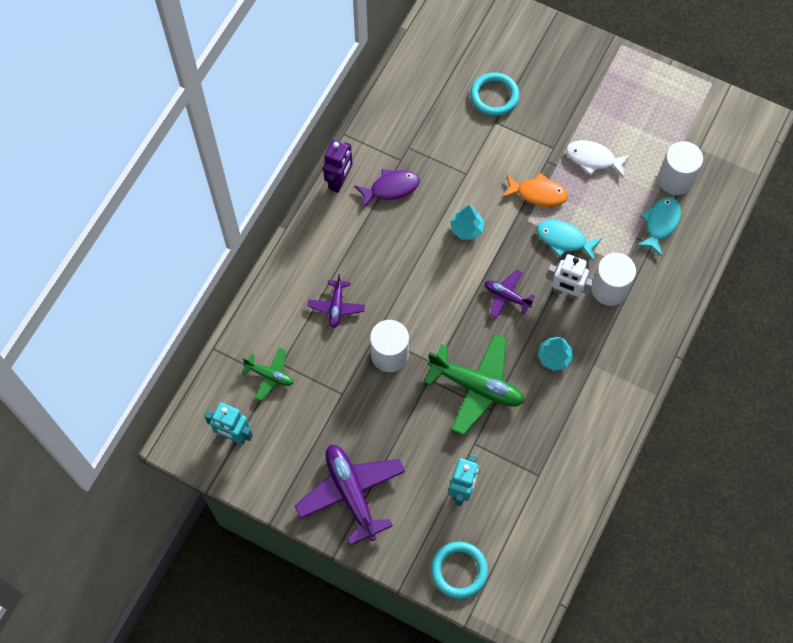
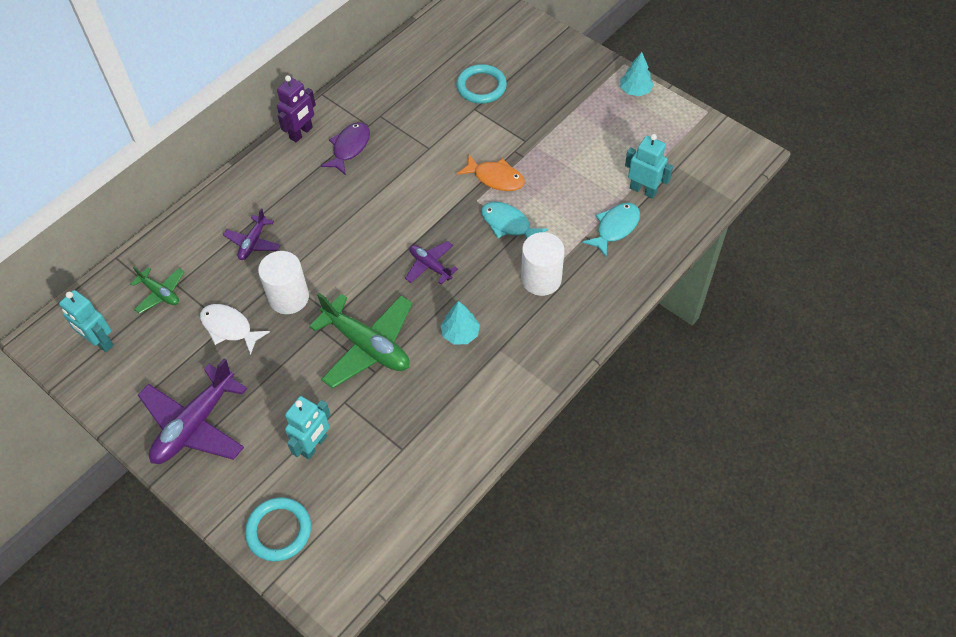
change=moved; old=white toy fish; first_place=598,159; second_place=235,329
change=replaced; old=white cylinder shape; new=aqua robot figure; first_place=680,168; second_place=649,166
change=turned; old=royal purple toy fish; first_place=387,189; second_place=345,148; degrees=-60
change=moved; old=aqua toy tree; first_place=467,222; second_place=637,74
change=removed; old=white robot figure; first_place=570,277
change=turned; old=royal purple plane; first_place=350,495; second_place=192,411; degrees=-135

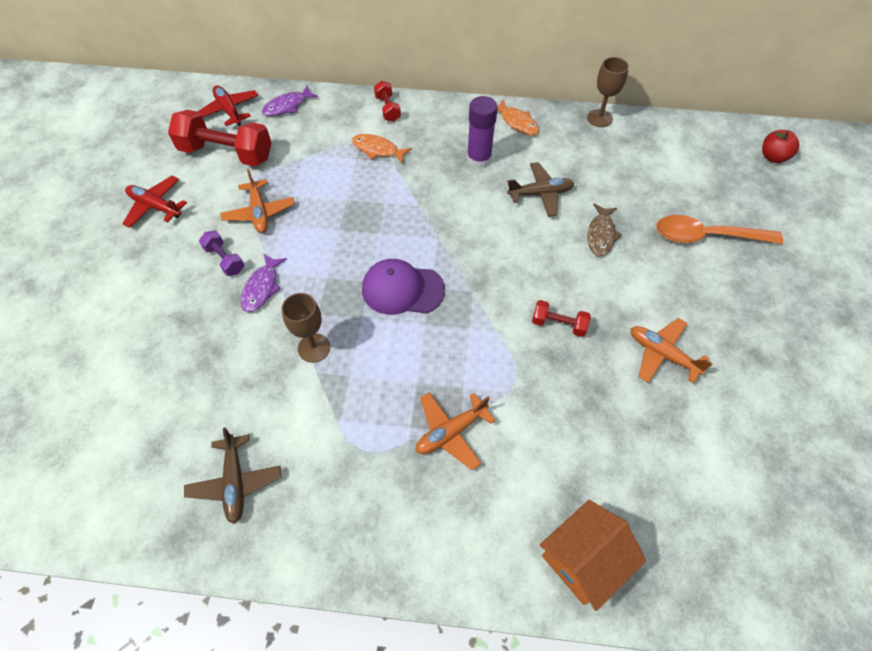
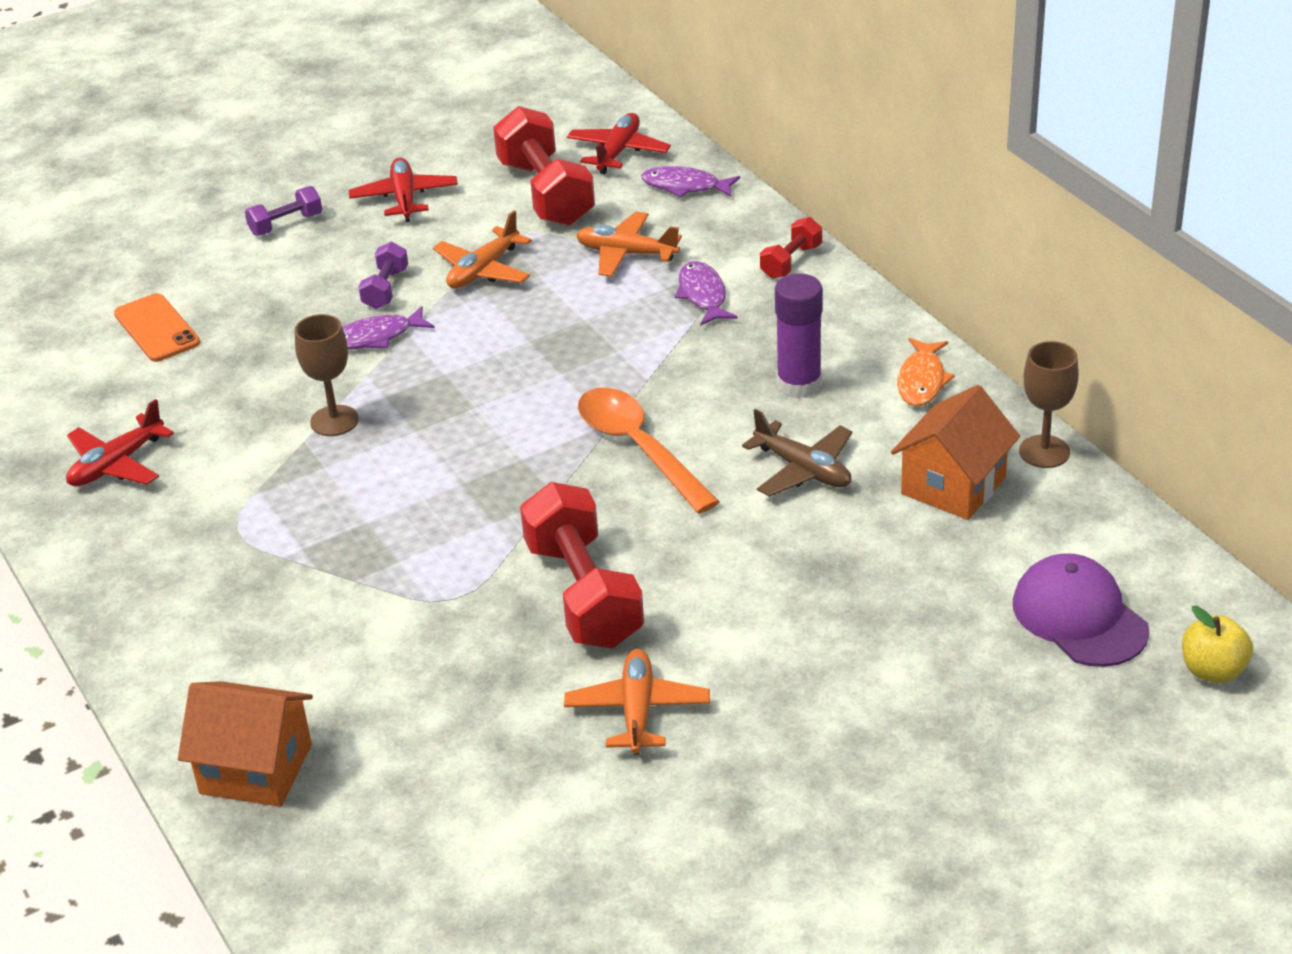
change=recoloured; old=crimson toy apple; new=bright yellow toy apple; first_place=780,146; second_place=1217,644
change=recoloured; old=orange-coloured toy fish; new=royal purple toy fish; first_place=382,149; second_place=706,293
change=removed; old=russet toy fish; first_place=604,230
change=moved; old=orange-coloured tablespoon; first_place=719,229; second_place=649,451
change=moved; old=royal purple baseball cap; first_place=403,287; second_place=1081,610
change=resized; old=crimson free weight; first_place=561,318; second_place=582,565; factor=2.02
change=moved; old=orange-coloured plane; first_place=456,431; second_place=629,244
change=recoloured; old=russet plane; new=crimson plane; first_place=232,476; second_place=120,443
change=added; new=royal purple free weight; second_place=283,211
change=added; new=orange-coloured mobile phone; second_place=157,327
change=added; new=orange-coloured cottage; second_place=955,452

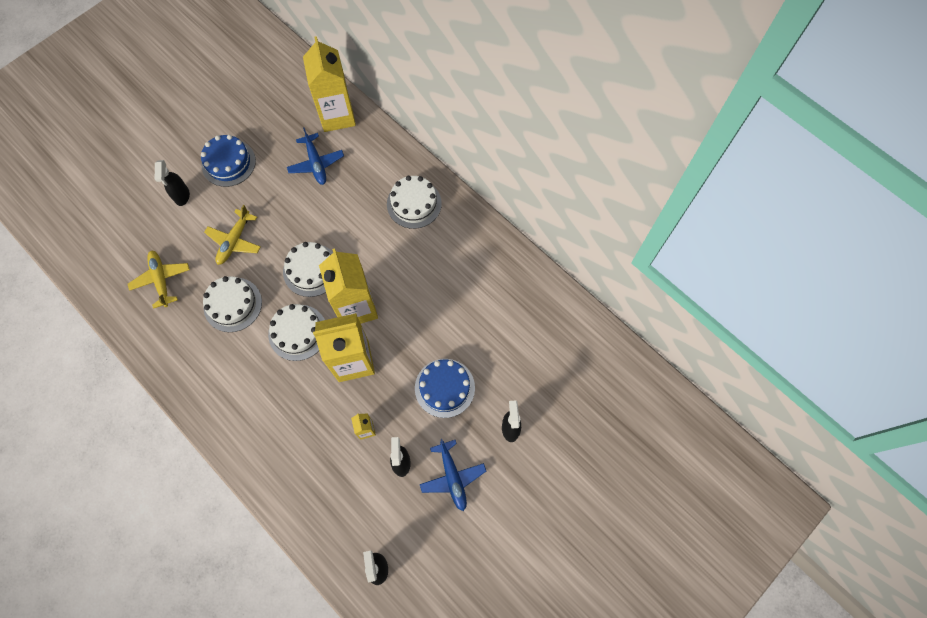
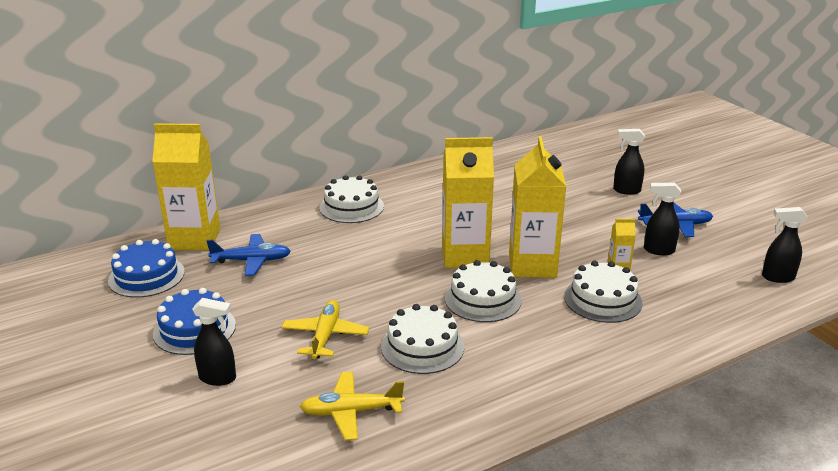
change=turned; old=bright yellow plane; first_place=232,235; second_place=325,329; degrees=-120
change=moved; old=white cake; first_place=308,269; second_place=603,292
change=moved; old=cobalt cake; first_place=445,388; second_place=146,268

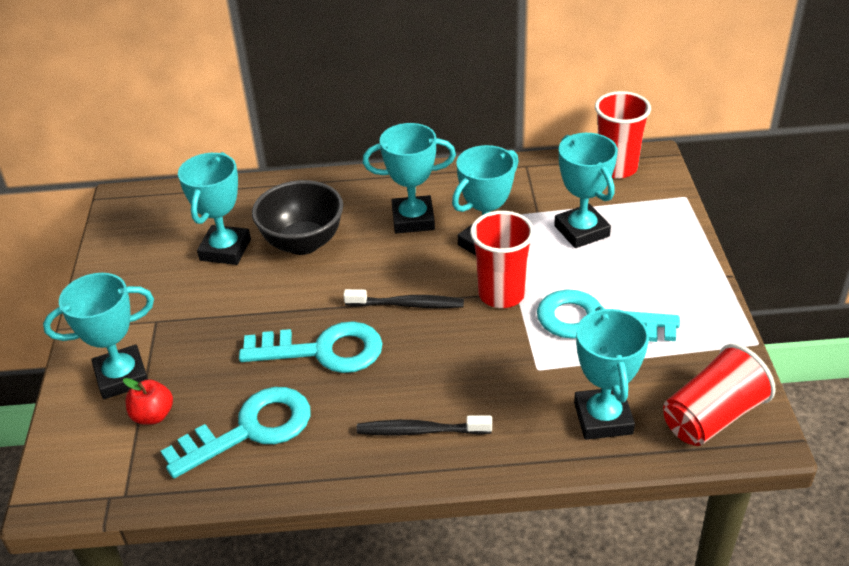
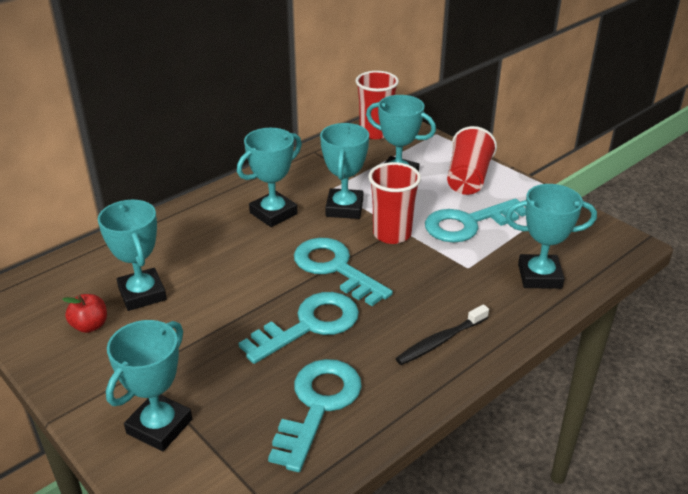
change=removed; old=ebony deep dish; first_place=297,217
change=replaced; old=ebony tooth brush; new=aqua latchkey; first_place=403,298; second_place=343,272
change=turned; old=aqua award cup; first_place=611,373; second_place=551,236; degrees=-45
change=moved; old=crimson cup; first_place=719,395; second_place=472,160
change=moved; old=crimson toy apple; first_place=148,401; second_place=84,313

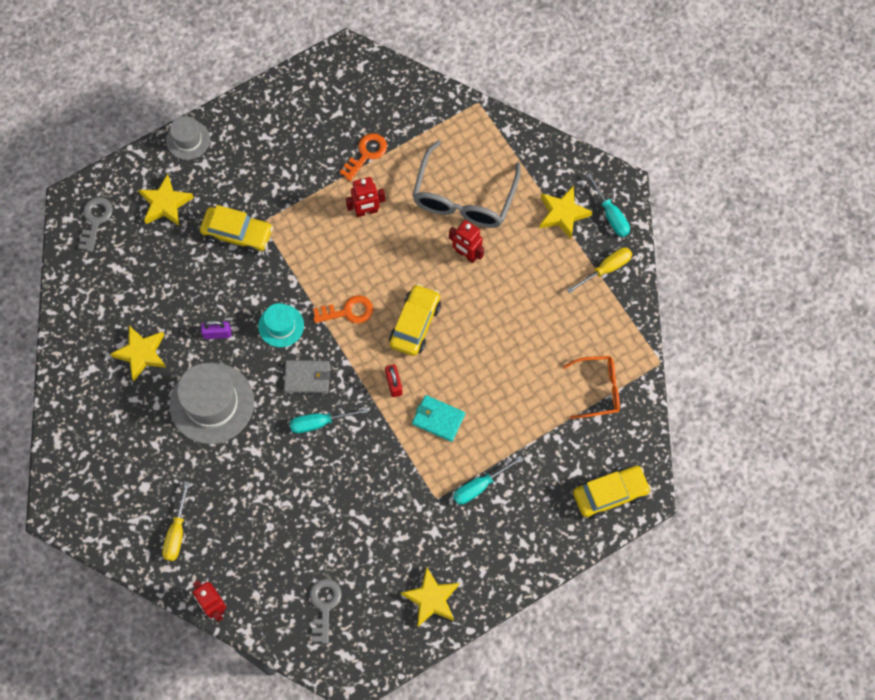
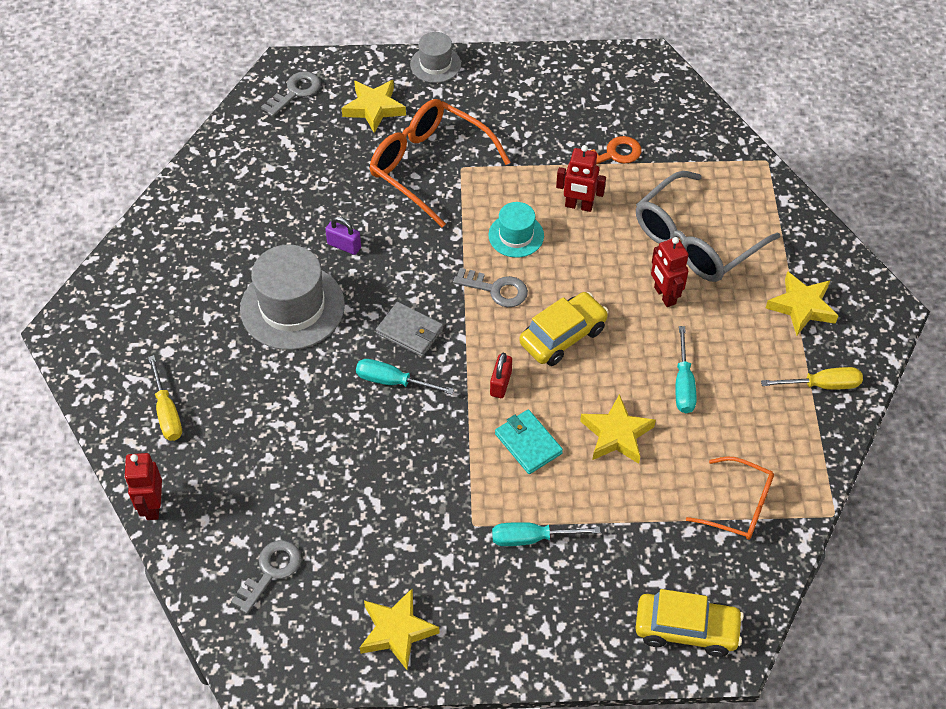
change=moved; old=aqua flat screwdriver; first_place=608,205; second_place=685,369
change=replaced; old=bright yellow toy car; new=orange-coloured spectacles; first_place=236,229; second_place=440,163
change=recoloured; old=orange-coloured latchkey; new=gray latchkey; first_place=343,309; second_place=490,287
change=moved; old=aqua tall hat; first_place=281,325; second_place=516,230
change=moved; old=bright yellow five-pointed star; first_place=138,353; second_place=618,429
change=turned; old=bright yellow flat screwdriver; first_place=176,521; second_place=165,398; degrees=-60

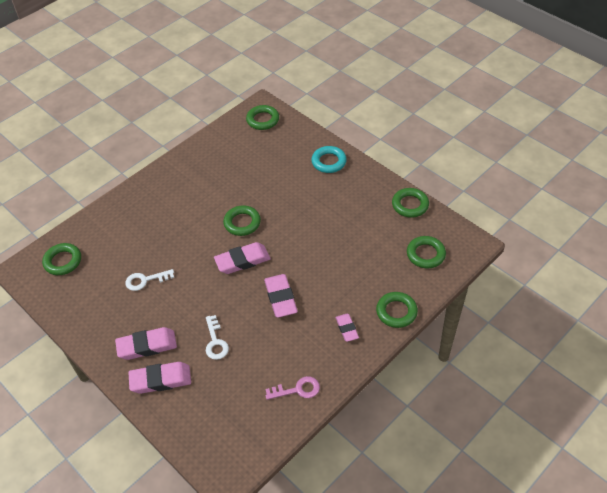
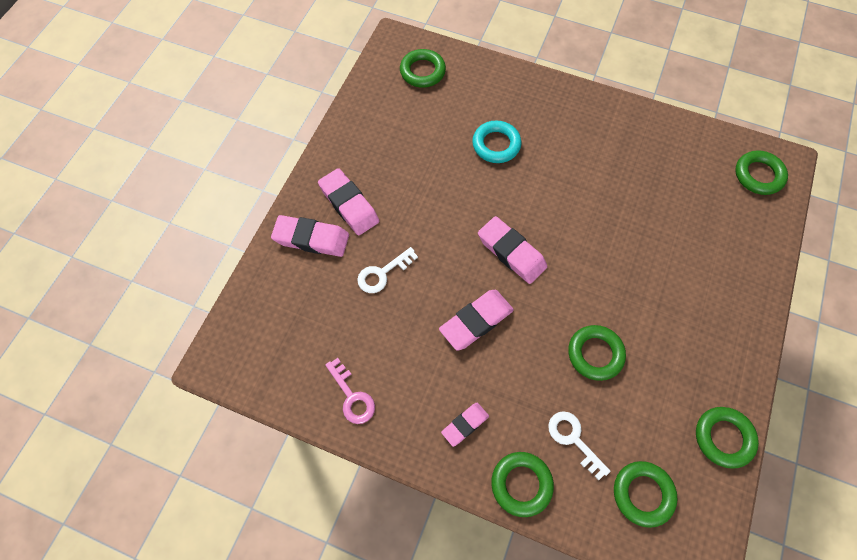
change=moved; old=aqua ring; first_place=329,159; second_place=496,142
change=moved; old=leaf-green ring; first_place=242,220; second_place=597,353
change=moved; old=white latchkey; first_place=149,280; second_place=579,445
change=turned; old=rose-pink eraser; first_place=159,378; second_place=310,236; degrees=-45

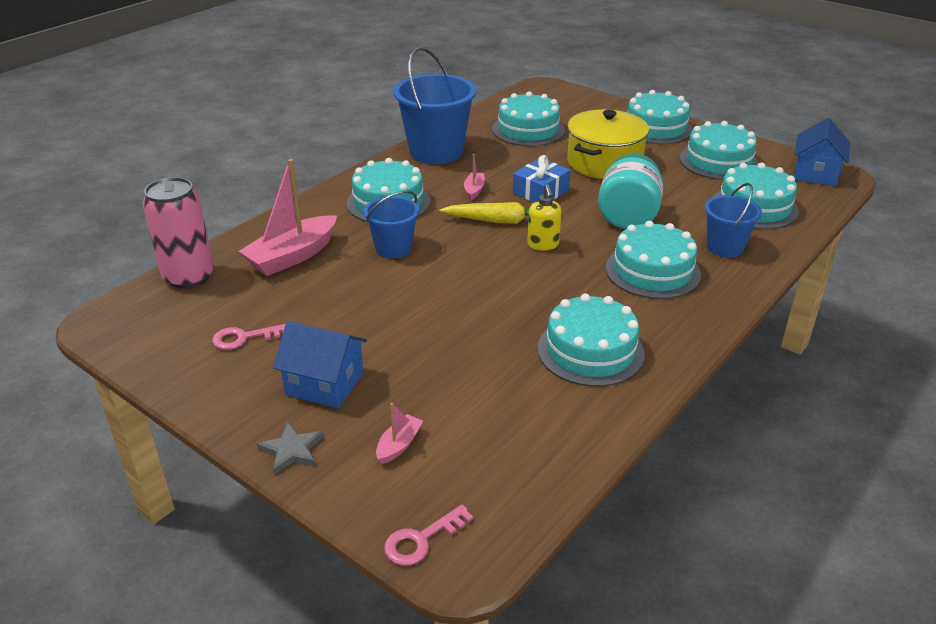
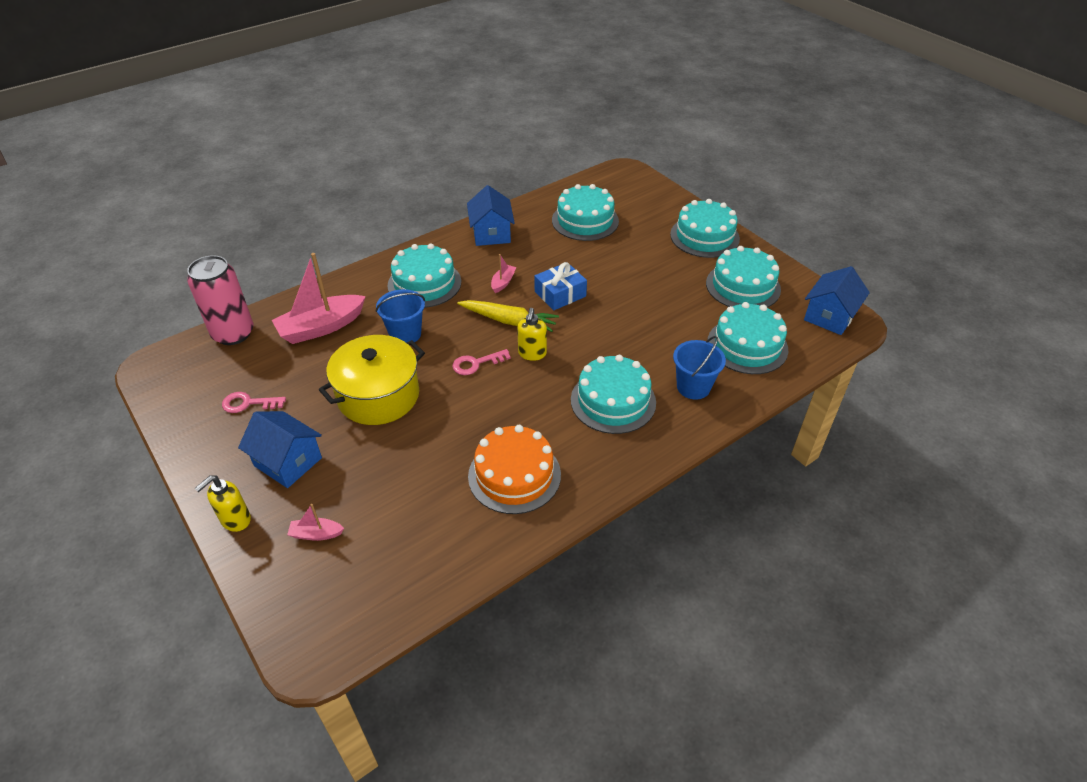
change=replaced; old=cobalt pail; new=cobalt cottage; first_place=434,105; second_place=491,215
change=moved; old=bright yellow stockpot; first_place=608,144; second_place=372,380
change=removed; old=aqua jar; first_place=630,191
change=recoloured; old=aqua cake; new=orange-coloured cake; first_place=591,340; second_place=514,469
change=turned; old=rose-pink boat; first_place=399,433; second_place=315,522; degrees=-135
change=replaced; old=gray five-pointed star; new=bright yellow soap pump; first_place=290,448; second_place=223,503
change=moved; old=rose-pink latchkey; first_place=428,535; second_place=481,362

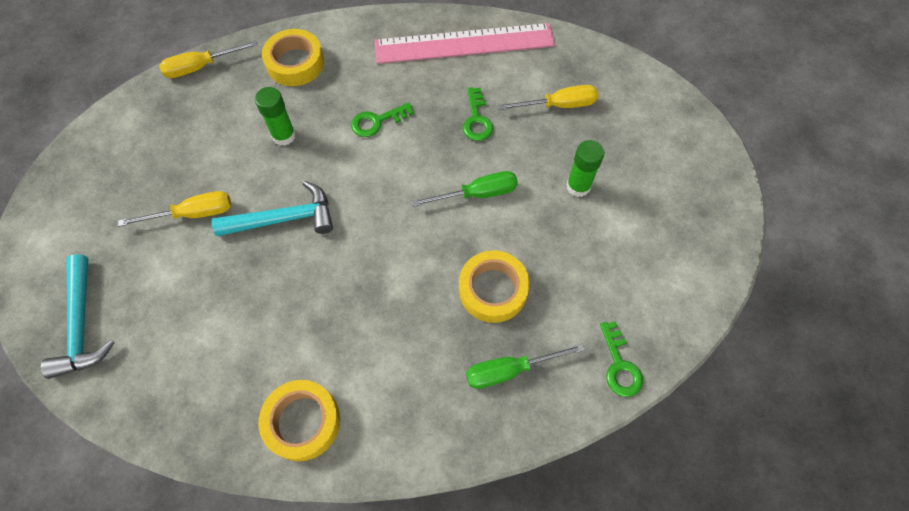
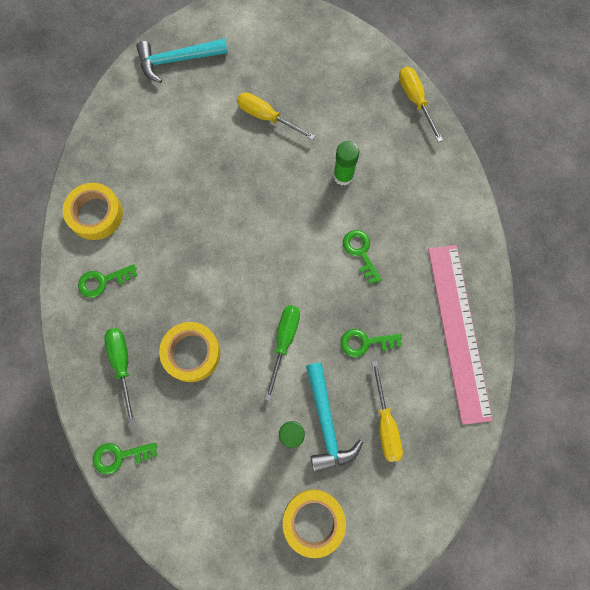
change=moved; old=bright yellow sticky tape; first_place=293,57; second_place=314,523
change=turned; old=leaf-green flat screwdriver; first_place=464,189; second_place=282,353; degrees=-150
change=moved; old=aqua hammer; first_place=272,208; second_place=334,417
change=turned; old=bright yellow flat screwdriver; first_place=174,209; second_place=276,116; degrees=135
change=added; new=leaf-green latchkey; second_place=108,281

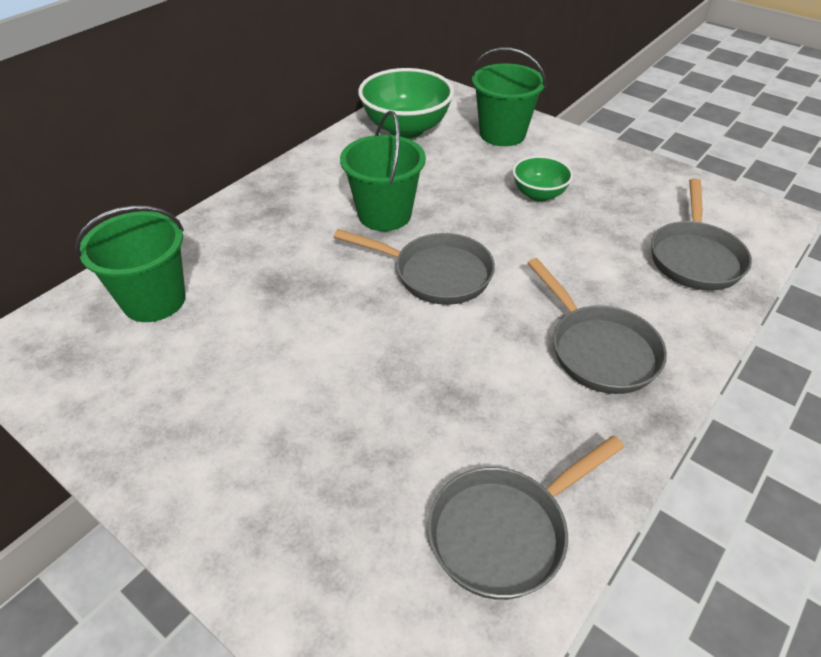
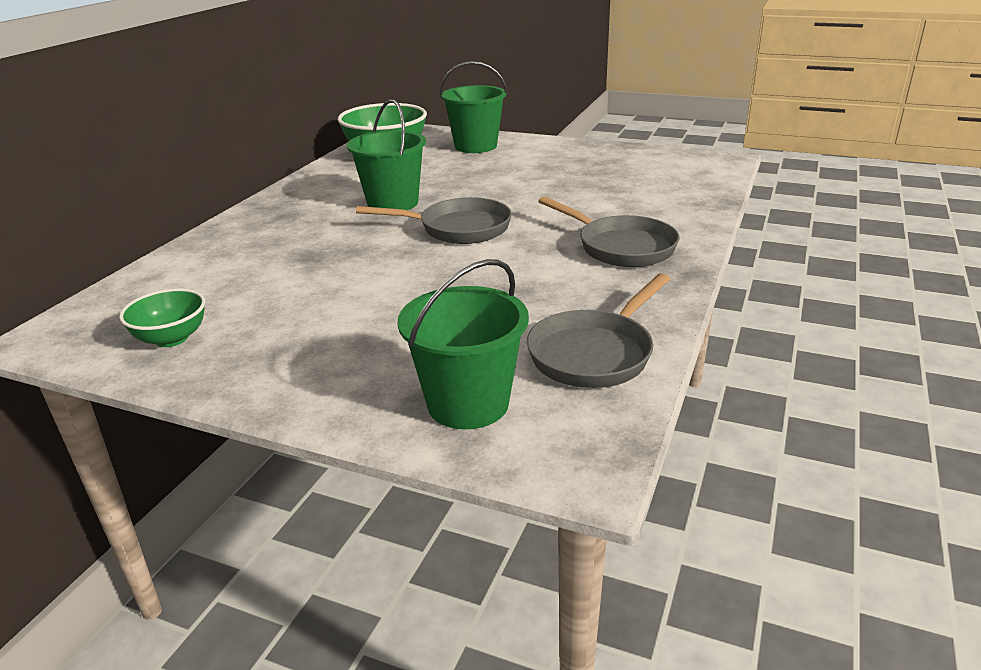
change=moved; old=leaf-green deep dish; first_place=543,179; second_place=162,317
change=removed; old=gray pan; first_place=701,234
change=moved; old=leaf-green pail; first_place=130,264; second_place=463,344

